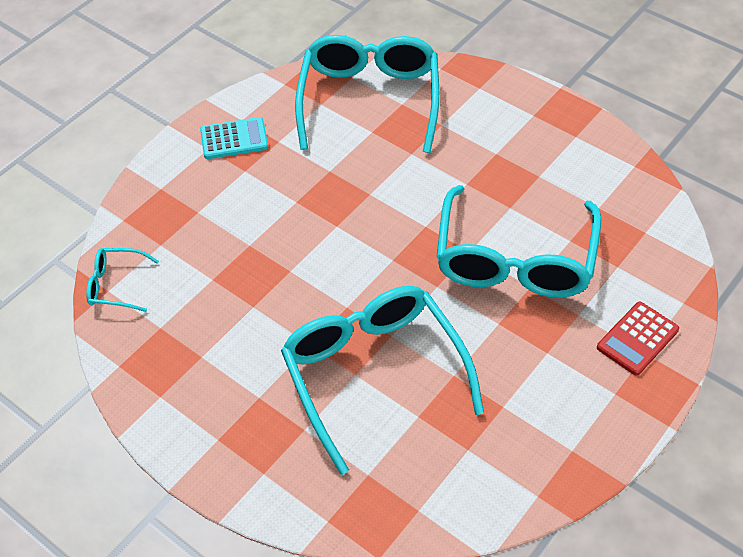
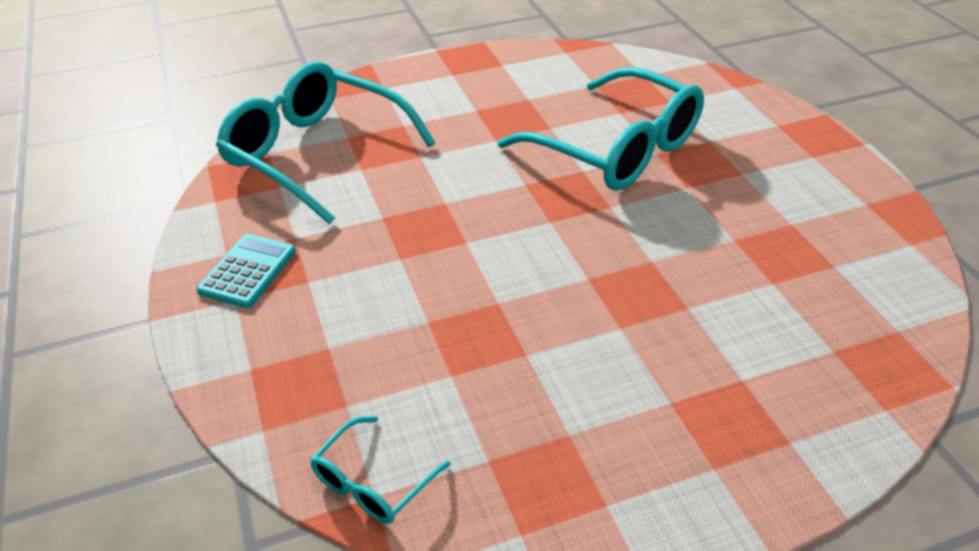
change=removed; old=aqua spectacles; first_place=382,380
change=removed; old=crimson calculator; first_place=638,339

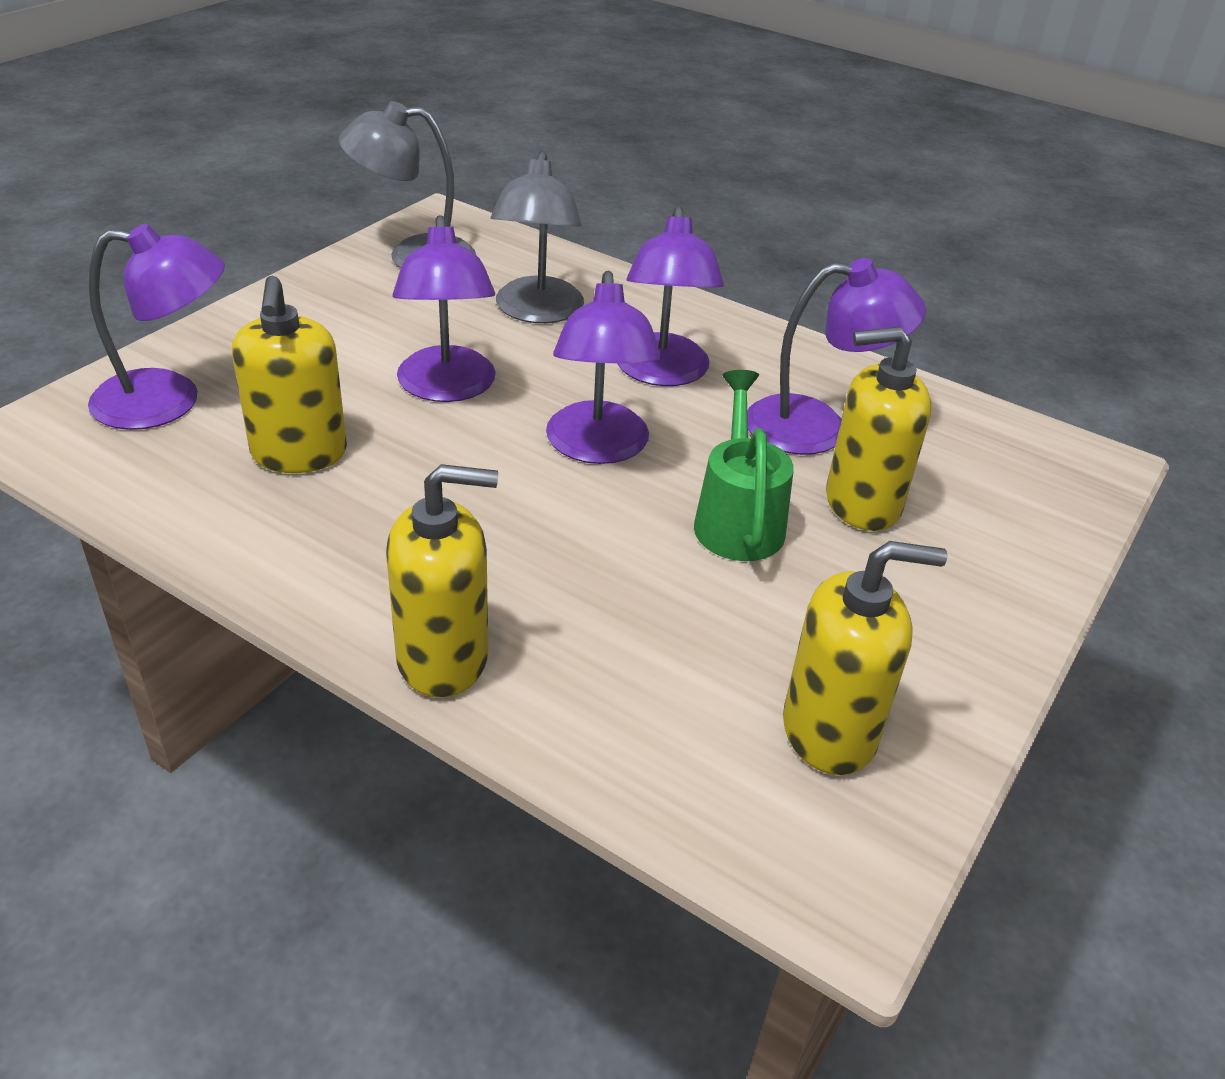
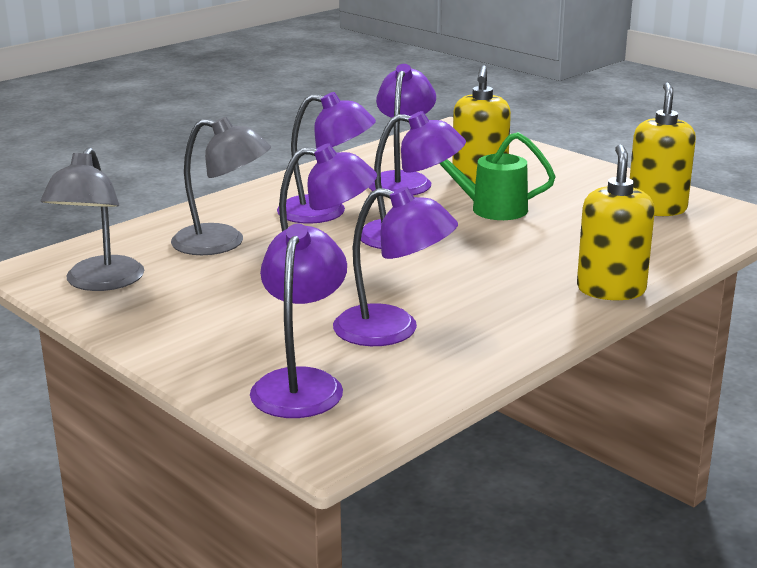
change=replaced; old=bright yellow soap pump; new=royal purple lamp; first_place=289,374; second_place=395,266

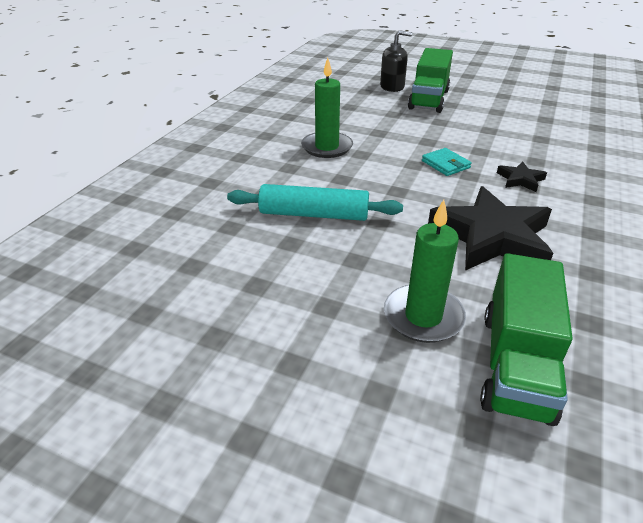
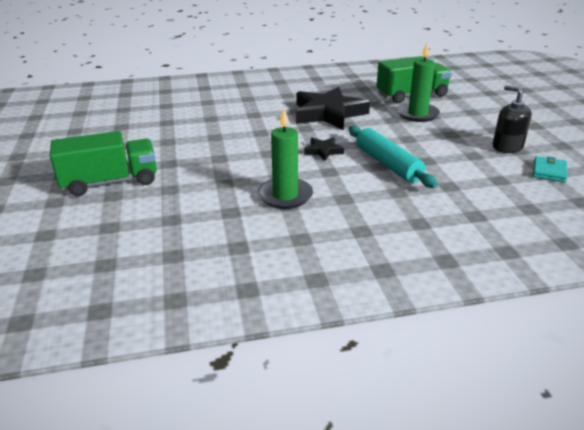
change=moved; old=ebony soap pump; first_place=396,61; second_place=512,119
change=moved; old=aqua card wallet; first_place=447,162; second_place=550,169
change=moved; old=ebony five-pointed star; first_place=522,177; second_place=324,149

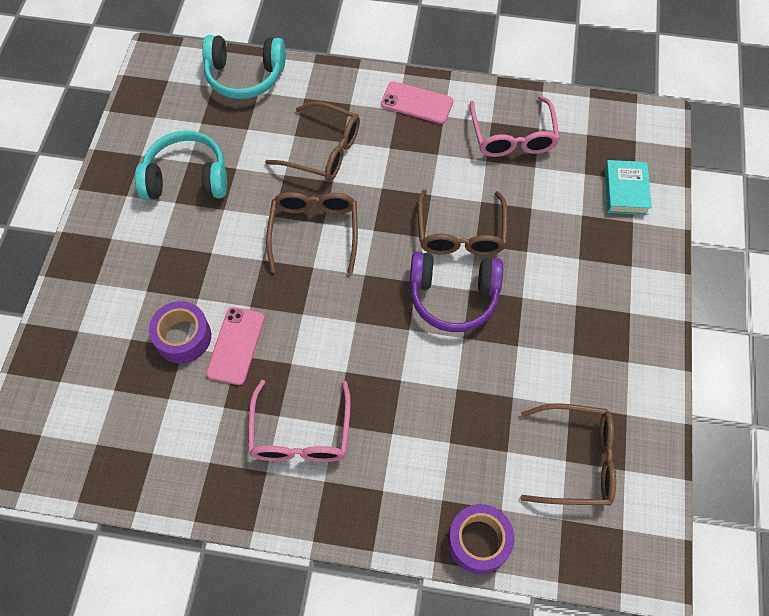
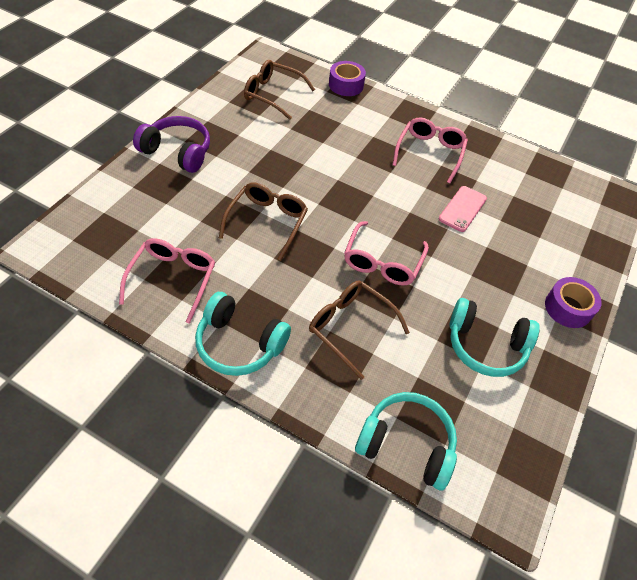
change=replaced; old=rose-pink mobile phone; new=aqua headset; first_place=417,102; second_place=243,334
change=removed; old=aqua hardcover; first_place=628,187
change=recoloured; old=russet spectacles; new=rose-pink spectacles; first_place=312,233; second_place=386,253
change=moved; old=royal purple headset; first_place=456,291; second_place=171,144
change=moved; old=royal purple sticky tape; first_place=180,332; second_place=573,302

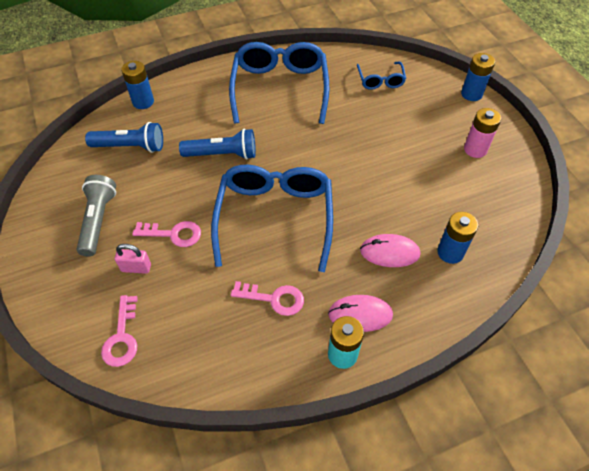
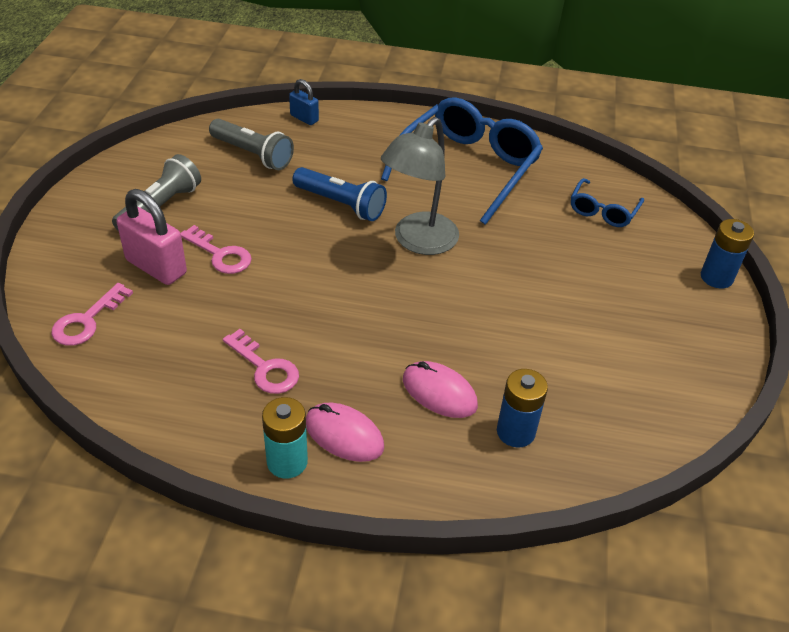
change=replaced; old=cobalt power cell; new=cobalt small lock; first_place=137,85; second_place=304,102
change=removed; old=rose-pink power cell; first_place=482,133
change=recoloured; old=cobalt torch; new=gray torch; first_place=124,137; second_place=251,144
change=removed; old=cobalt spectacles; first_place=272,218
change=resized; old=rose-pink small lock; first_place=133,259; second_place=152,237; factor=1.78
change=added; new=gray lamp; second_place=420,186

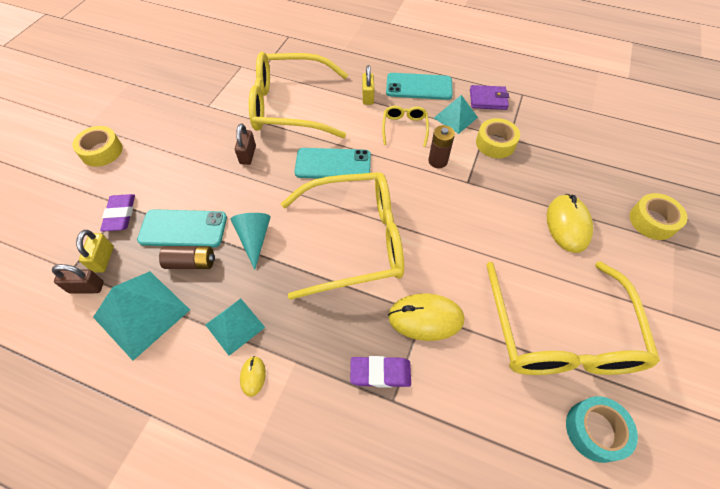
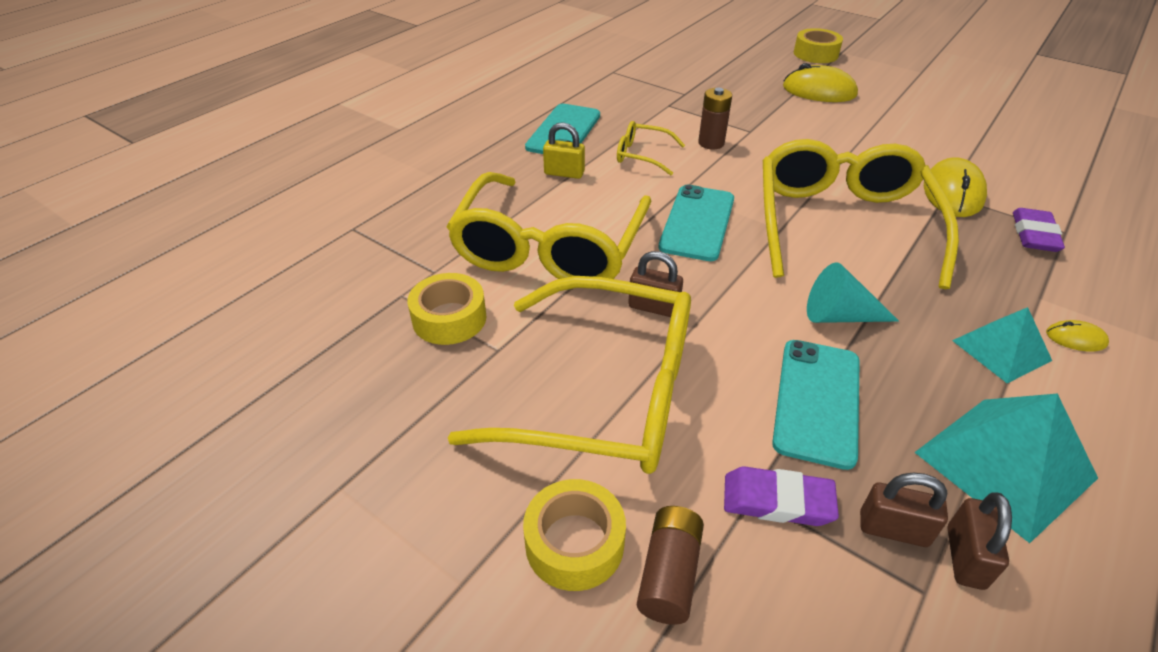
change=removed; old=royal purple card wallet; first_place=489,97
change=removed; old=aqua pyramid shape; first_place=456,114
change=moved; old=bright yellow sticky tape; first_place=498,138; second_place=446,309
change=recoloured; old=bright yellow small lock; new=russet small lock; first_place=95,251; second_place=904,510
change=moved; old=russet power cell; first_place=187,257; second_place=670,565
change=moved; old=bright yellow spectacles; first_place=573,318; second_place=569,375
change=removed; old=aqua sticky tape; first_place=602,429

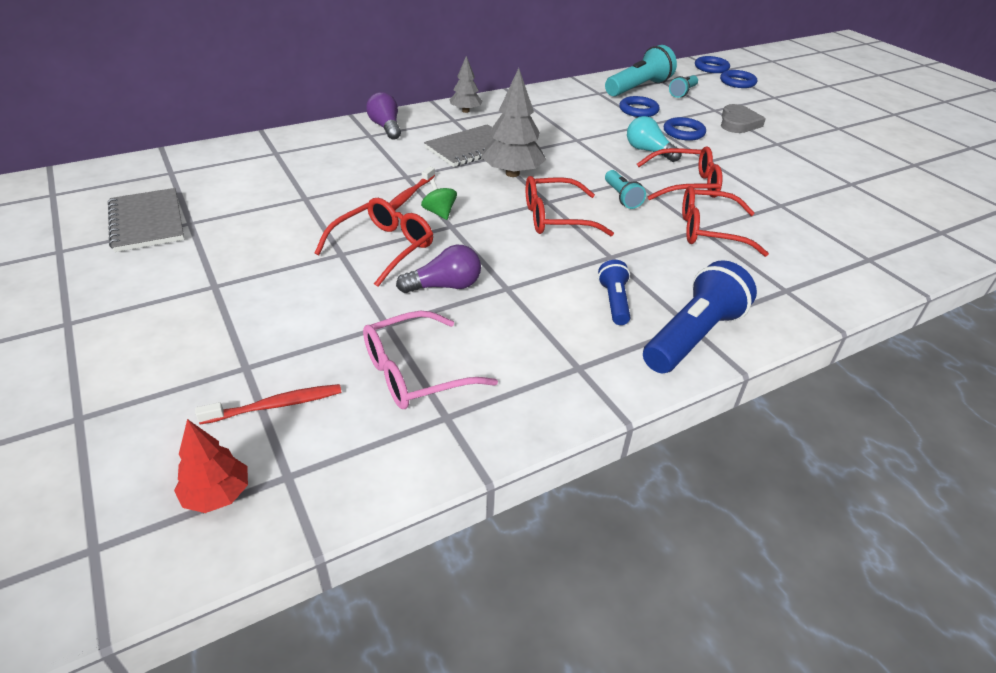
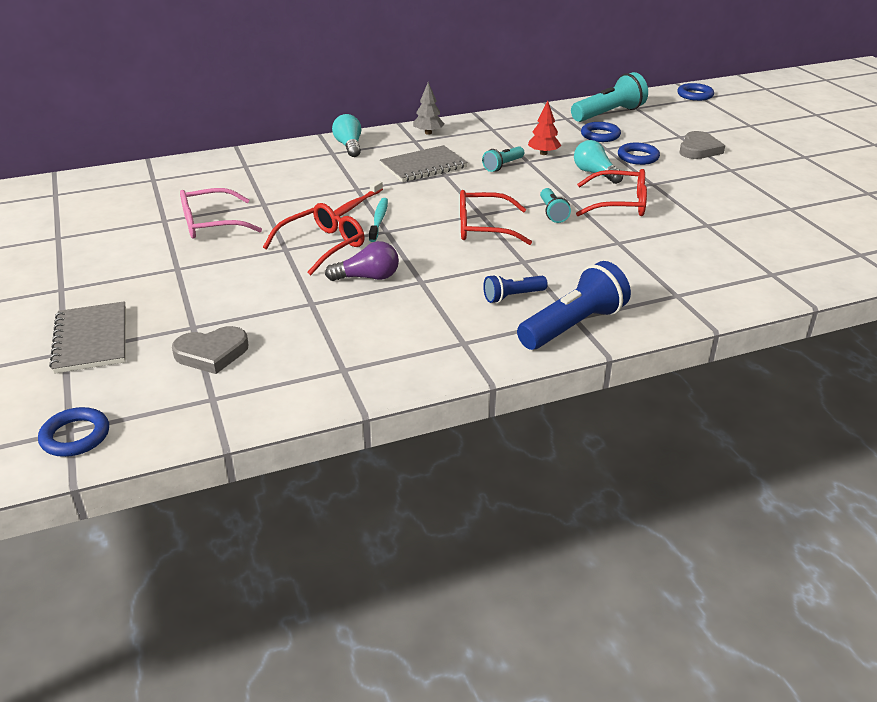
change=removed; old=gray toy tree; first_place=513,122
change=moved; old=cobalt ring; first_place=738,79; second_place=73,432
change=moved; old=aqua torch; first_place=683,86; second_place=503,159
change=recoloured; old=royal purple lightbulb; new=aqua lightbulb; first_place=383,116; second_place=346,135
change=replaced; old=leaf-green toy top; new=aqua tooth brush; first_place=439,199; second_place=378,220
change=removed; old=crimson spectacles; first_place=725,221
change=moved; old=gray notebook; first_place=146,220; second_place=87,337
change=turned; old=cobalt torch; first_place=614,292; second_place=515,288; degrees=-120
change=moved; old=rose-pink spectacles; first_place=430,360; second_place=221,213
change=replaced; old=crimson tooth brush; new=gray love heart; first_place=268,404; second_place=210,350
change=moved; old=crimson toy tree; first_place=211,466; second_place=545,128

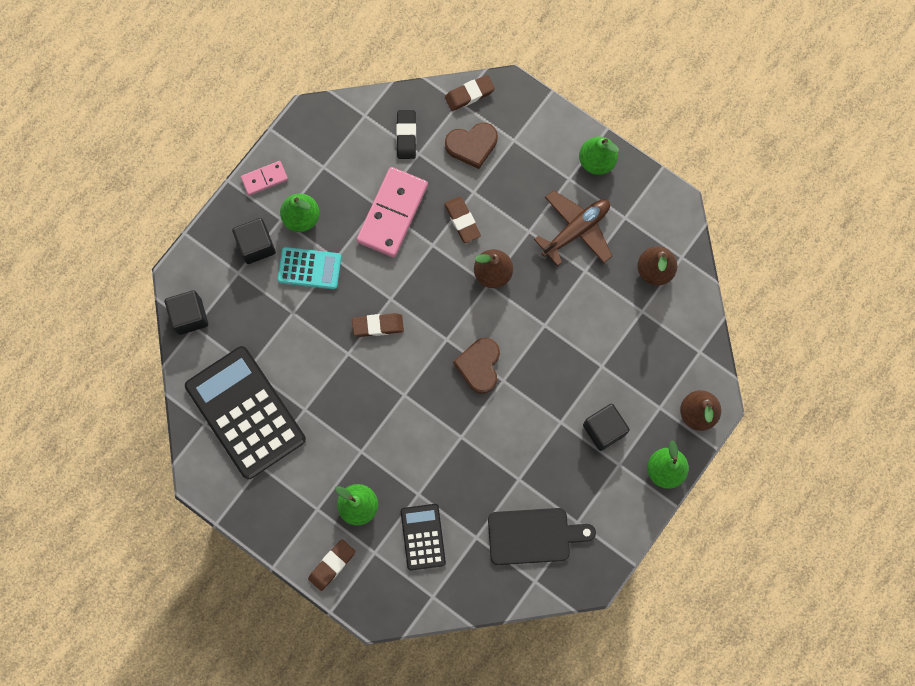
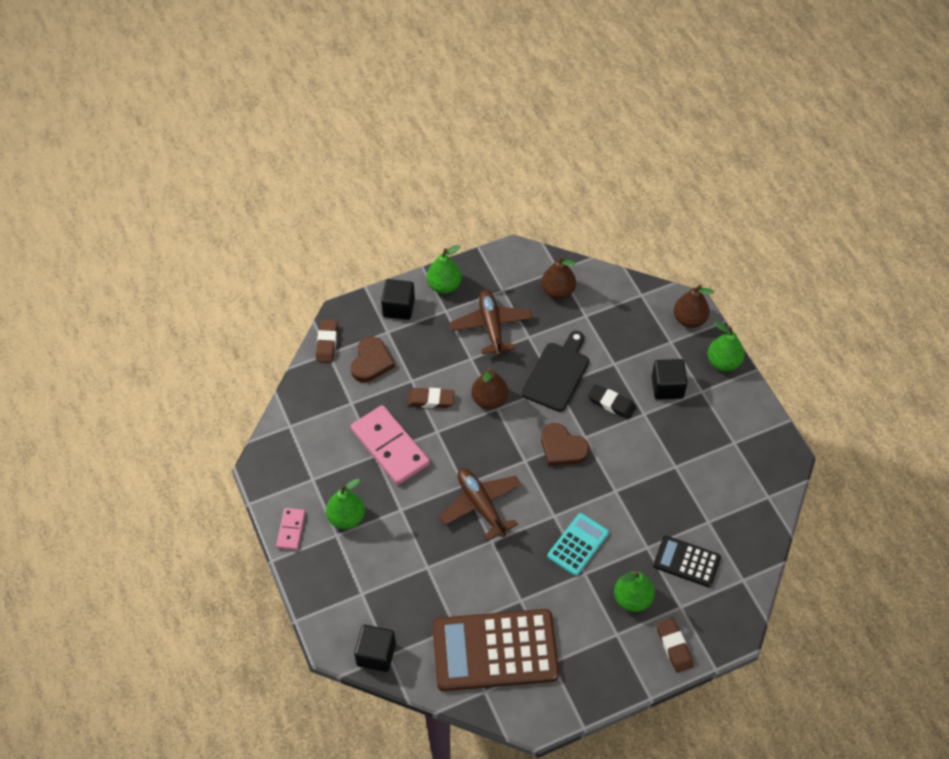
change=moved; old=ebony eraser; first_place=406,134; second_place=612,401
change=moved; old=ebony block; first_place=254,241; second_place=398,299
change=moved; old=aqua calculator; first_place=310,268; second_place=578,544
change=replaced; old=russet eraser; new=russet plane; first_place=378,325; second_place=480,504
change=recoloured; old=ebony calculator; new=russet calculator; first_place=245,412; second_place=495,650
change=moved; old=ebony bread board; first_place=542,536; second_place=555,371

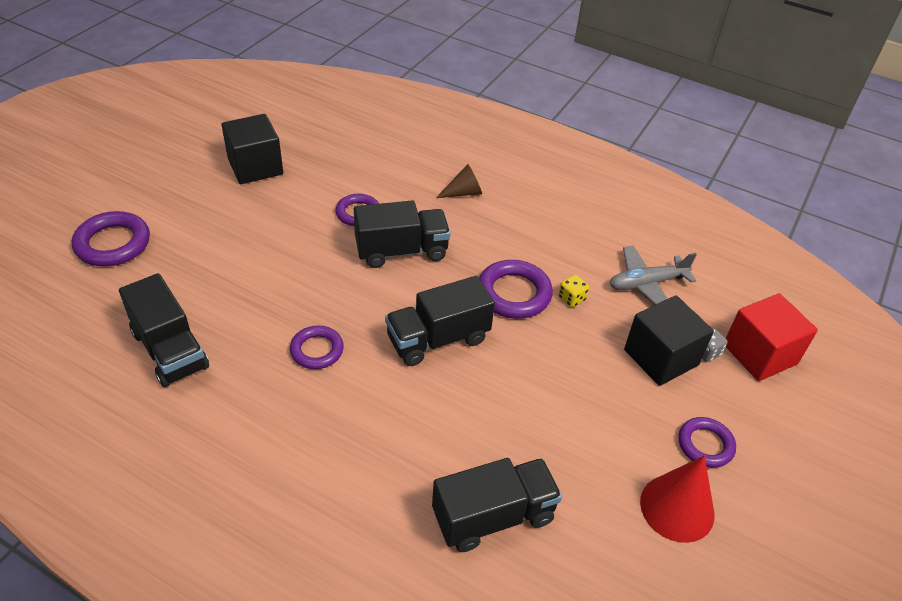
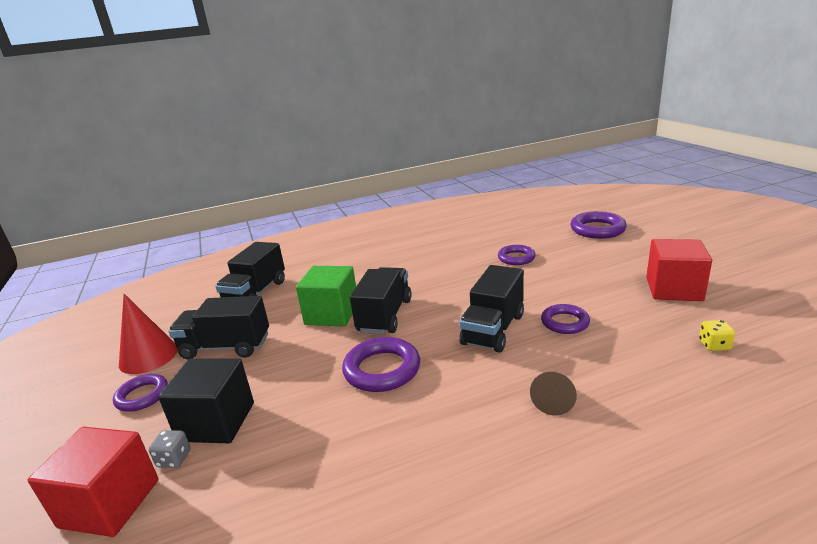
change=recoloured; old=ebony block; new=crimson block; first_place=252,149; second_place=679,270
change=removed; old=gray plane; first_place=653,275
change=moved; old=ebony truck; first_place=164,330; second_place=218,327
change=moved; old=bright yellow die; first_place=573,291; second_place=717,335
change=moved; old=royal purple ring; first_place=317,347; second_place=517,255
change=added; new=leaf-green block; second_place=326,296

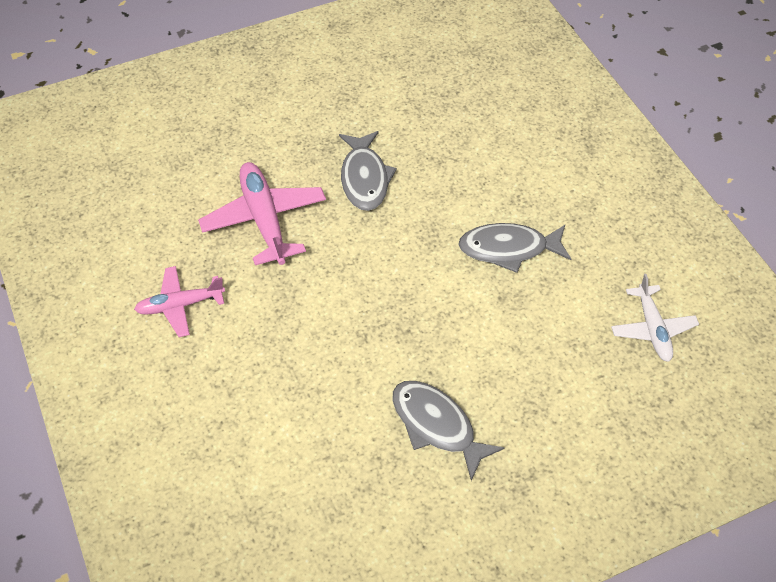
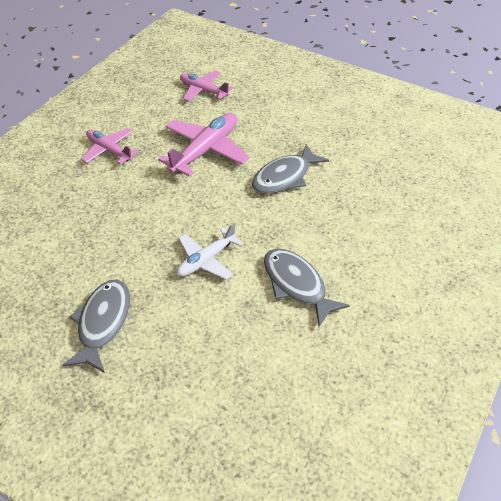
change=moved; old=white plane; first_place=655,318; second_place=210,251
change=added; new=rose-pink plane; second_place=206,85

